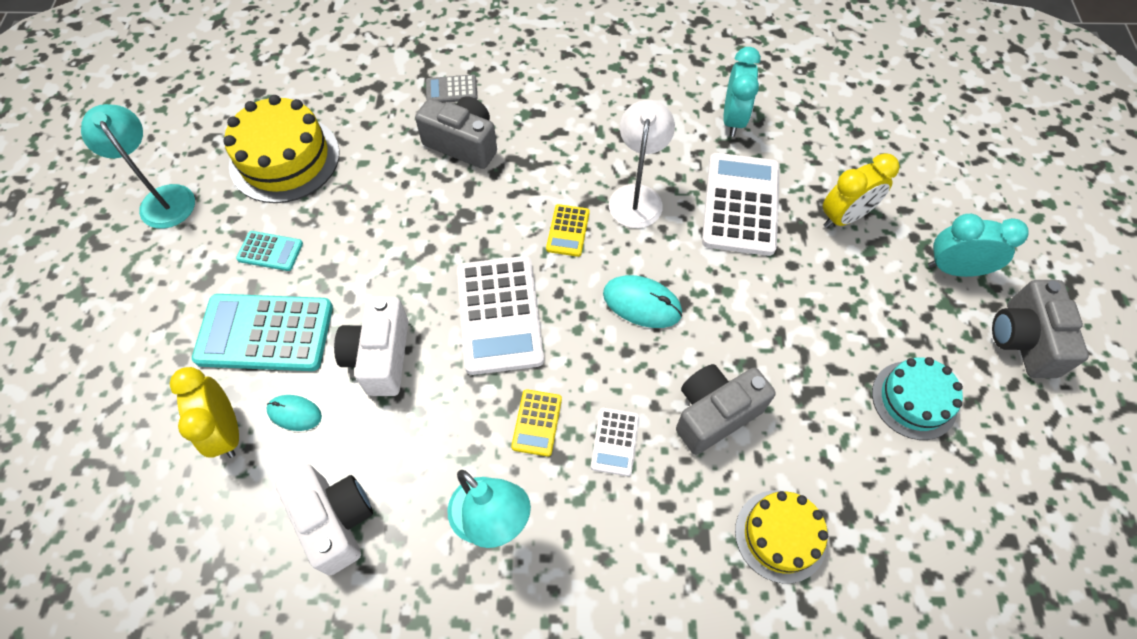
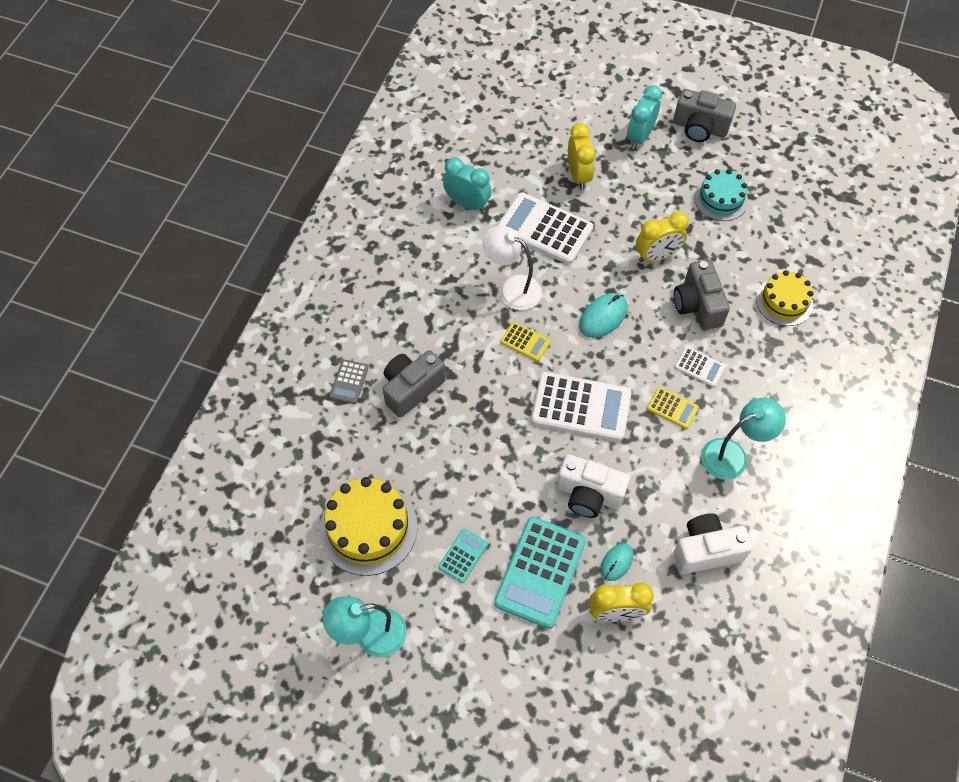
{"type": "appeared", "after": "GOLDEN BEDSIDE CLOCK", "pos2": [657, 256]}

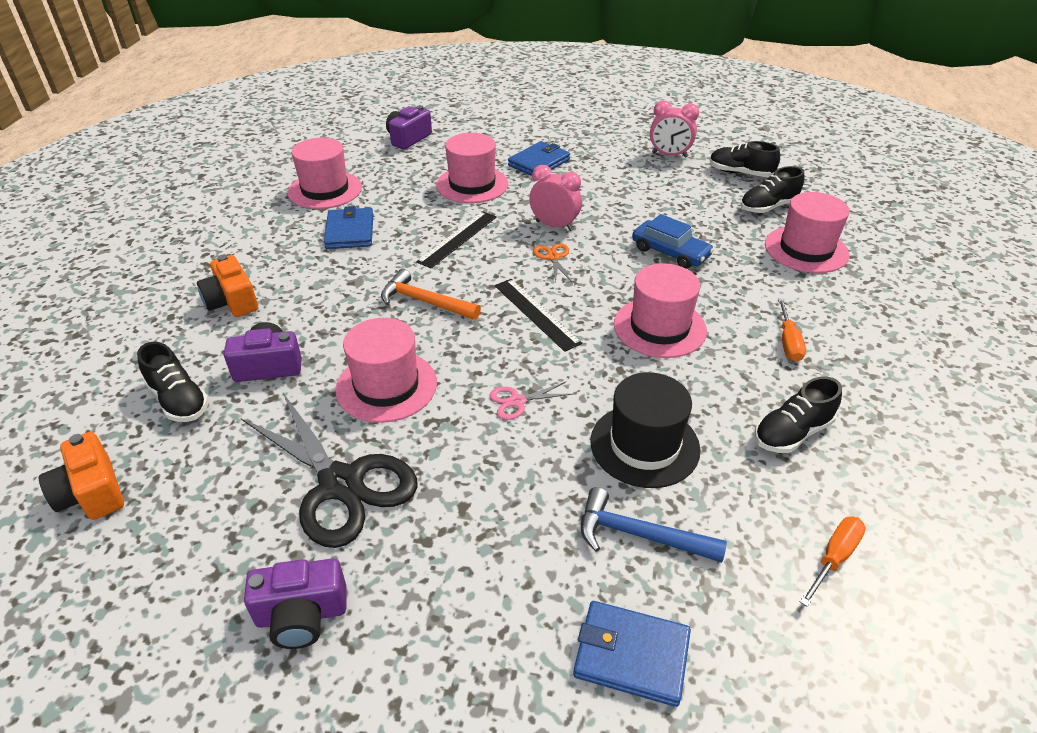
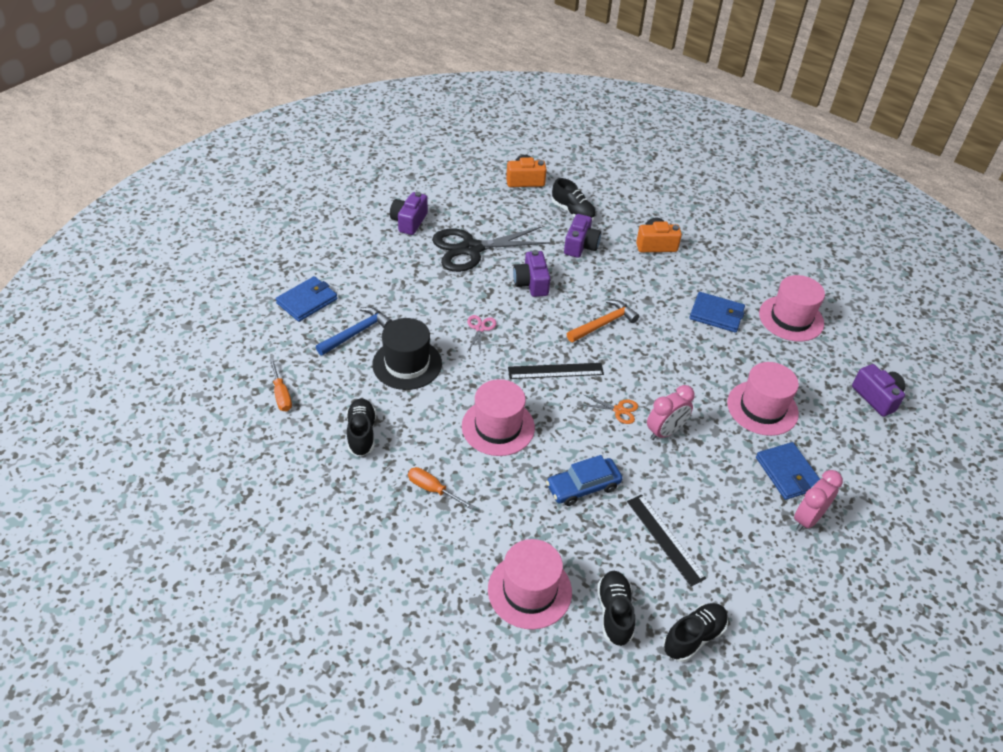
{"type": "exchanged", "before": "ROSE-PINK TOP HAT", "after": "PURPLE CAMERA", "pos1": [386, 386], "pos2": [531, 283]}
{"type": "spun", "before": "JET-BLACK SHOE", "pos1": [179, 400], "pos2": [573, 212], "turn": -120}
{"type": "relocated", "before": "JET-BLACK STRAIGHTEDGE", "pos1": [458, 239], "pos2": [665, 539]}
{"type": "relocated", "before": "ROSE-PINK BEDSIDE CLOCK", "pos1": [669, 155], "pos2": [807, 519]}

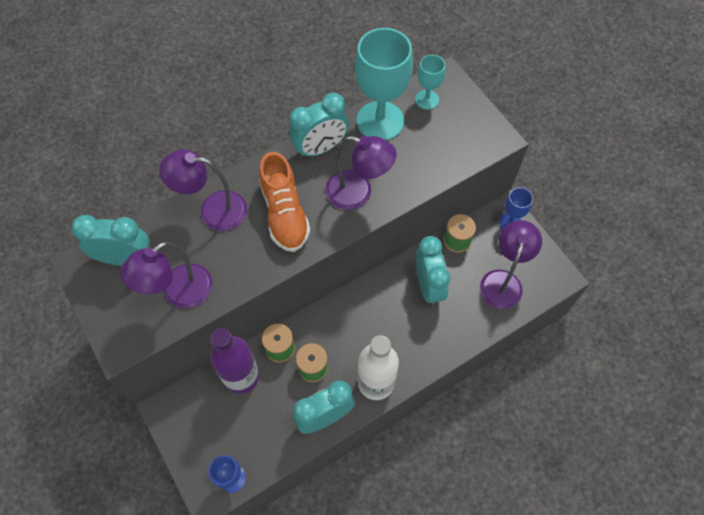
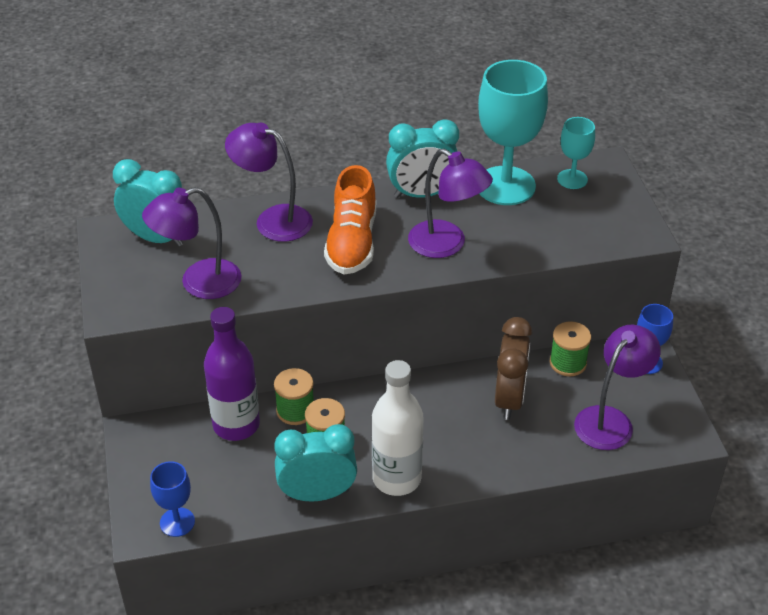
{"type": "colour", "before": "AQUA BEDSIDE CLOCK", "after": "RUSSET BEDSIDE CLOCK", "pos1": [428, 286], "pos2": [509, 399]}

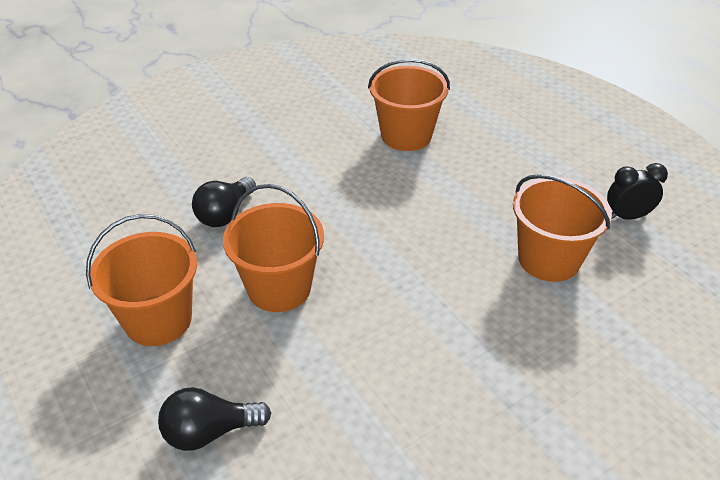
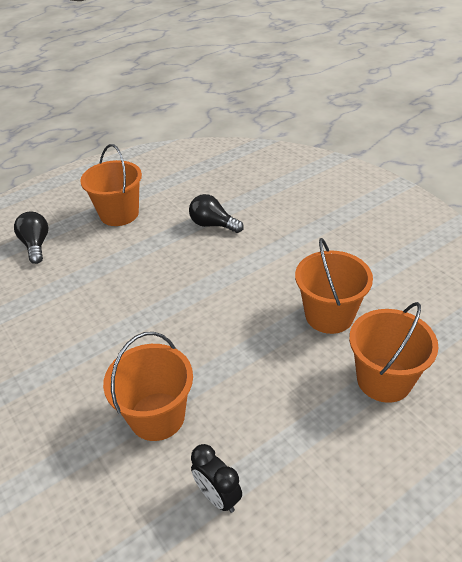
{"type": "spun", "before": "JET-BLACK BEDSIDE CLOCK", "pos1": [627, 217], "pos2": [218, 496], "turn": 150}
{"type": "relocated", "before": "ORANGE SAND BUCKET", "pos1": [279, 288], "pos2": [384, 380]}

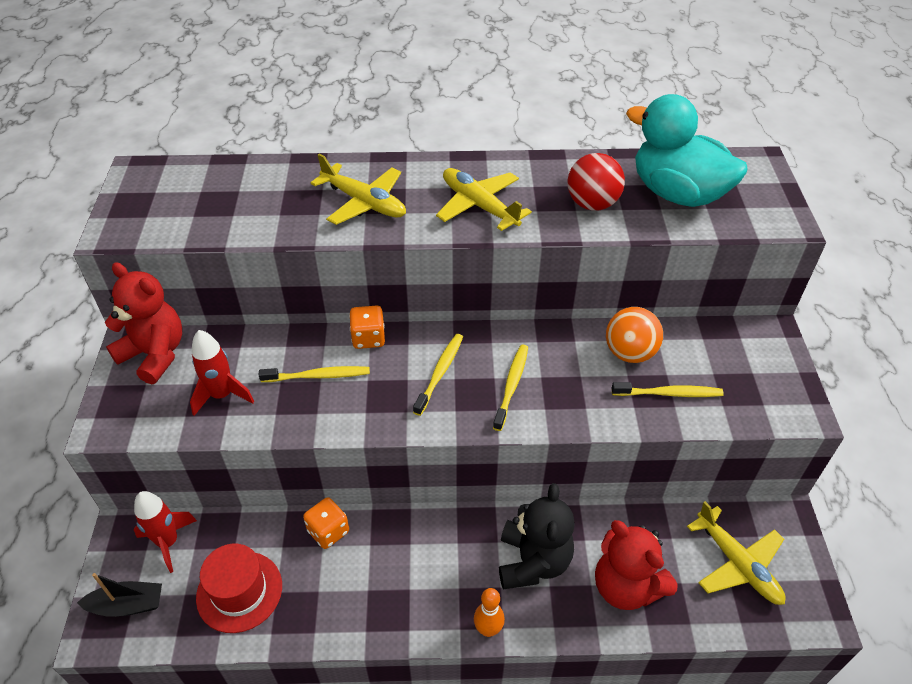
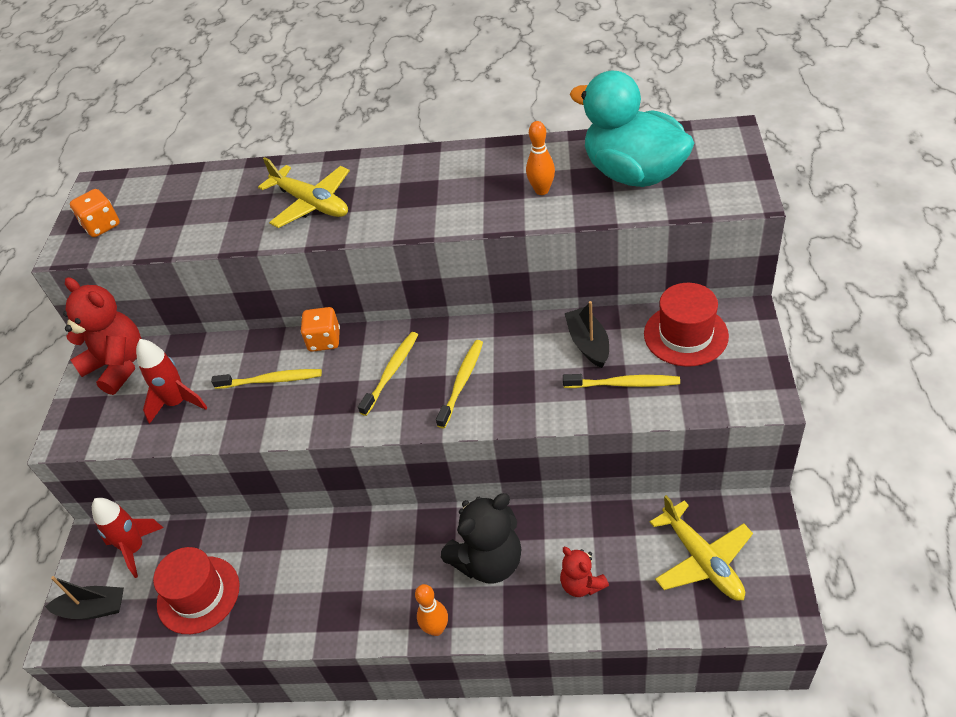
{"type": "relocated", "before": "ORANGE DICE", "pos1": [328, 531], "pos2": [102, 226]}
{"type": "spun", "before": "JET-BLACK TEDDY BEAR", "pos1": [533, 561], "pos2": [488, 561], "turn": 45}
{"type": "exchanged", "before": "CRIMSON SPHERE", "after": "ORANGE BOWLING PIN", "pos1": [592, 204], "pos2": [542, 190]}
{"type": "size", "before": "CRIMSON TEDDY BEAR", "pos1": [626, 586], "pos2": [581, 584], "scale": 0.56}
{"type": "exchanged", "before": "ORANGE SPHERE", "after": "JET-BLACK BOAT", "pos1": [629, 353], "pos2": [588, 343]}
{"type": "appeared", "after": "CRIMSON TOP HAT", "pos2": [685, 335]}
{"type": "missing", "before": "GOLDEN AEROPLANE", "pos1": [479, 206]}

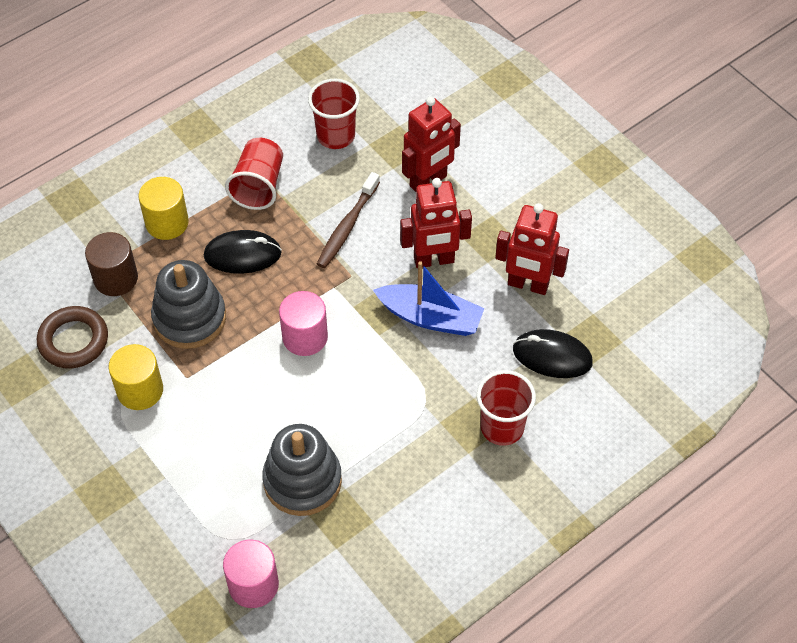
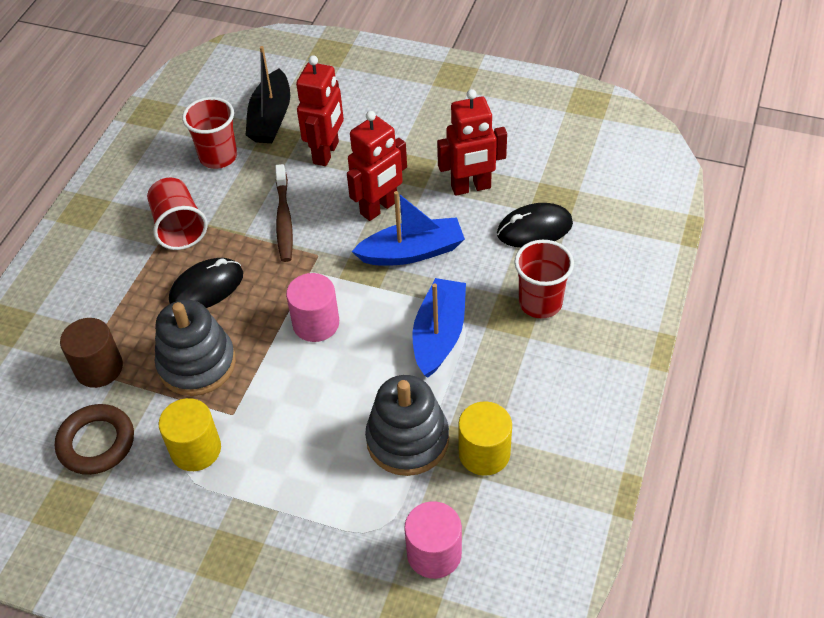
{"type": "appeared", "after": "JET-BLACK BOAT", "pos2": [271, 118]}
{"type": "appeared", "after": "ROYAL BLUE BOAT", "pos2": [439, 335]}
{"type": "relocated", "before": "GOLDEN SOLID CYLINDER", "pos1": [167, 223], "pos2": [484, 453]}

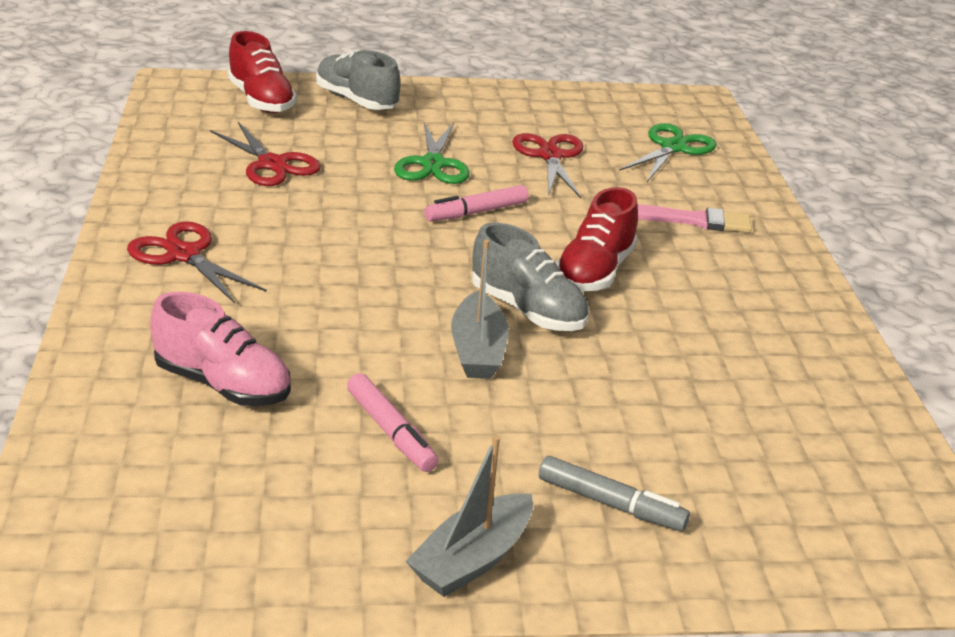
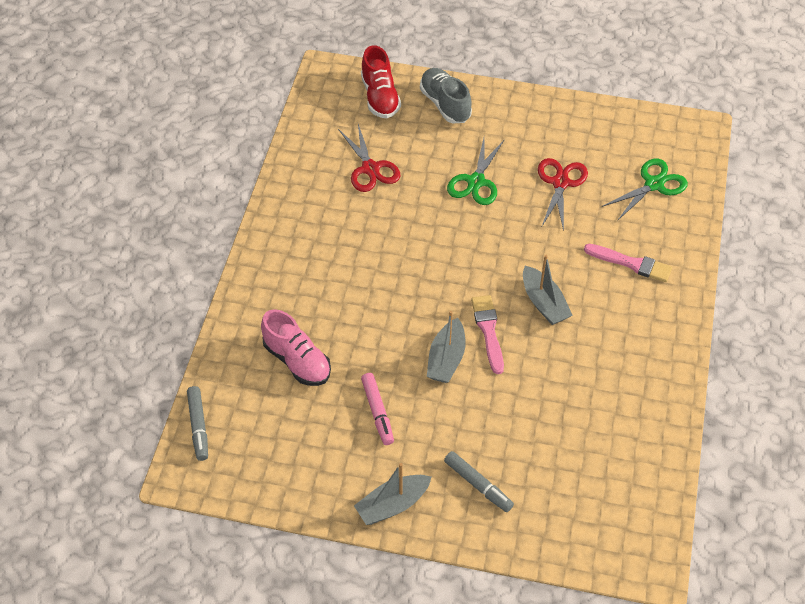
{"type": "appeared", "after": "GRAY MARKER", "pos2": [198, 426]}
{"type": "exchanged", "before": "GRAY SHOE", "after": "ROSE-PINK PAINT BRUSH", "pos1": [527, 310], "pos2": [488, 331]}
{"type": "exchanged", "before": "CRIMSON SHOE", "after": "GRAY BOAT", "pos1": [594, 271], "pos2": [544, 303]}
{"type": "missing", "before": "CRIMSON SHEARS", "pos1": [183, 254]}
{"type": "missing", "before": "ROSE-PINK MARKER", "pos1": [476, 212]}

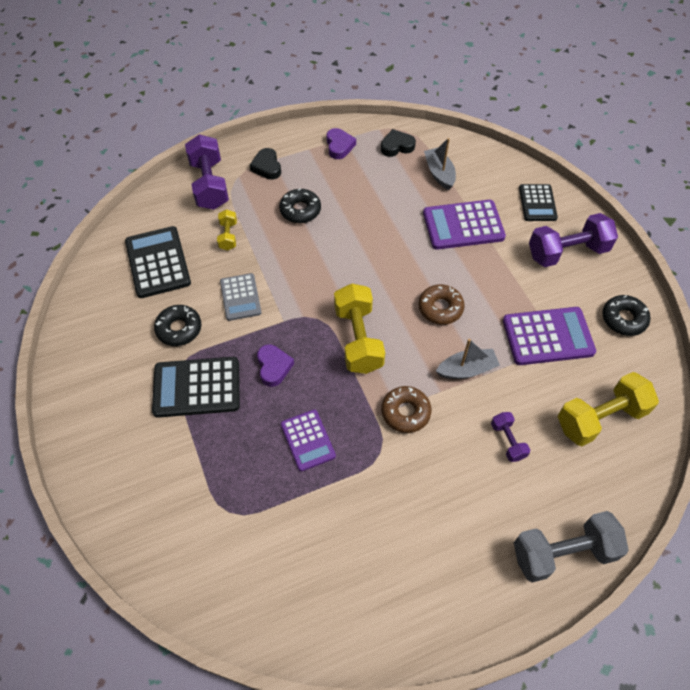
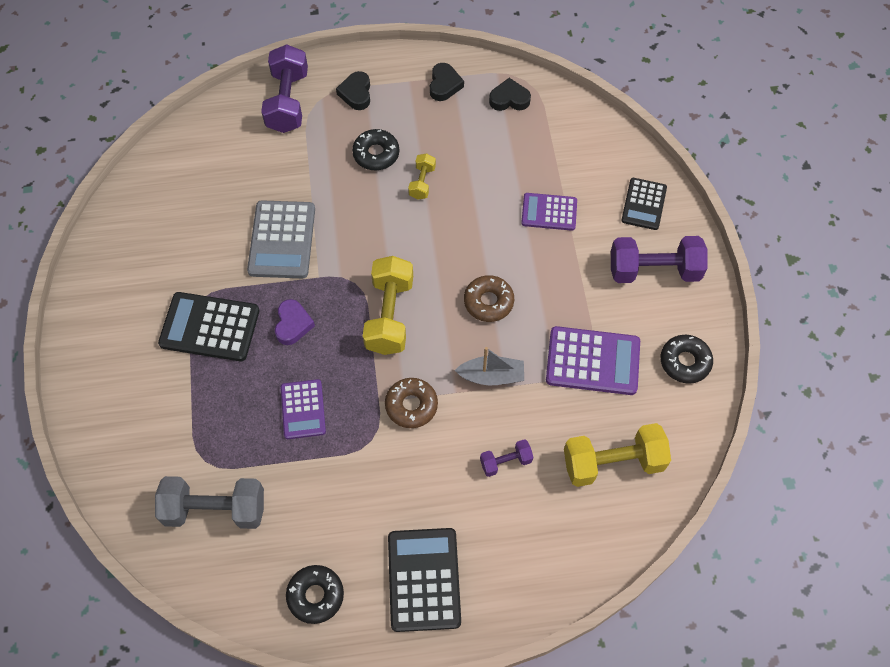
{"type": "relocated", "before": "GRAY HAND WEIGHT", "pos1": [563, 553], "pos2": [215, 509]}
{"type": "size", "before": "GRAY POCKET CALCULATOR", "pos1": [240, 297], "pos2": [282, 240], "scale": 1.56}
{"type": "relocated", "before": "JET-BLACK DOUGHNUT", "pos1": [179, 329], "pos2": [315, 596]}
{"type": "relocated", "before": "JET-BLACK POCKET CALCULATOR", "pos1": [158, 262], "pos2": [424, 579]}
{"type": "relocated", "before": "GOLDEN HAND WEIGHT", "pos1": [228, 236], "pos2": [422, 182]}
{"type": "colour", "before": "PURPLE HEART SHAPE", "after": "JET-BLACK HEART SHAPE", "pos1": [339, 146], "pos2": [444, 85]}
{"type": "spun", "before": "PURPLE HAND WEIGHT", "pos1": [507, 441], "pos2": [505, 462], "turn": 75}
{"type": "size", "before": "PURPLE POCKET CALCULATOR", "pos1": [463, 225], "pos2": [549, 212], "scale": 0.64}
{"type": "missing", "before": "GRAY BOAT", "pos1": [439, 173]}

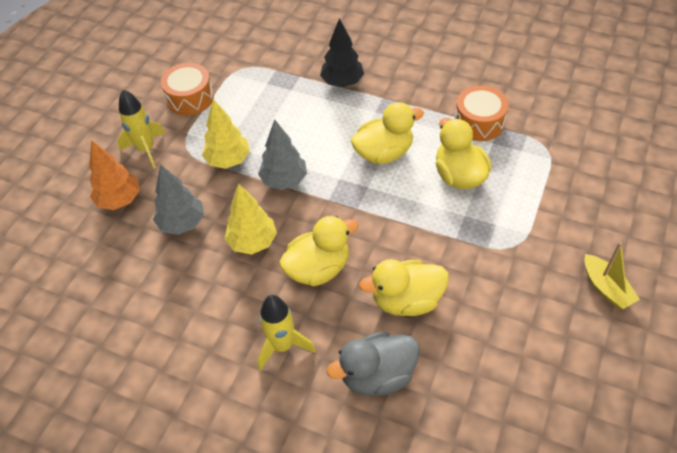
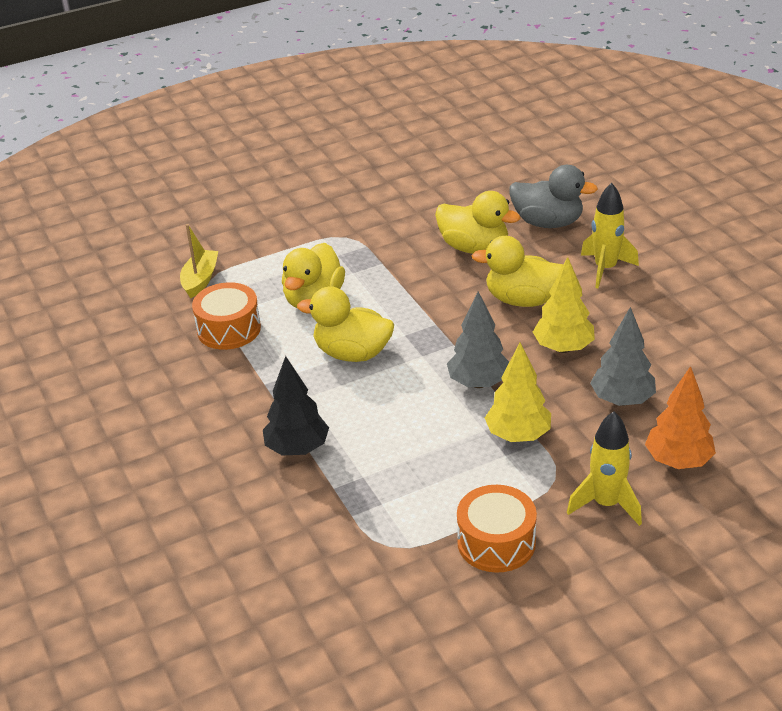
{"type": "relocated", "before": "GOLDEN BOAT", "pos1": [606, 288], "pos2": [200, 280]}

